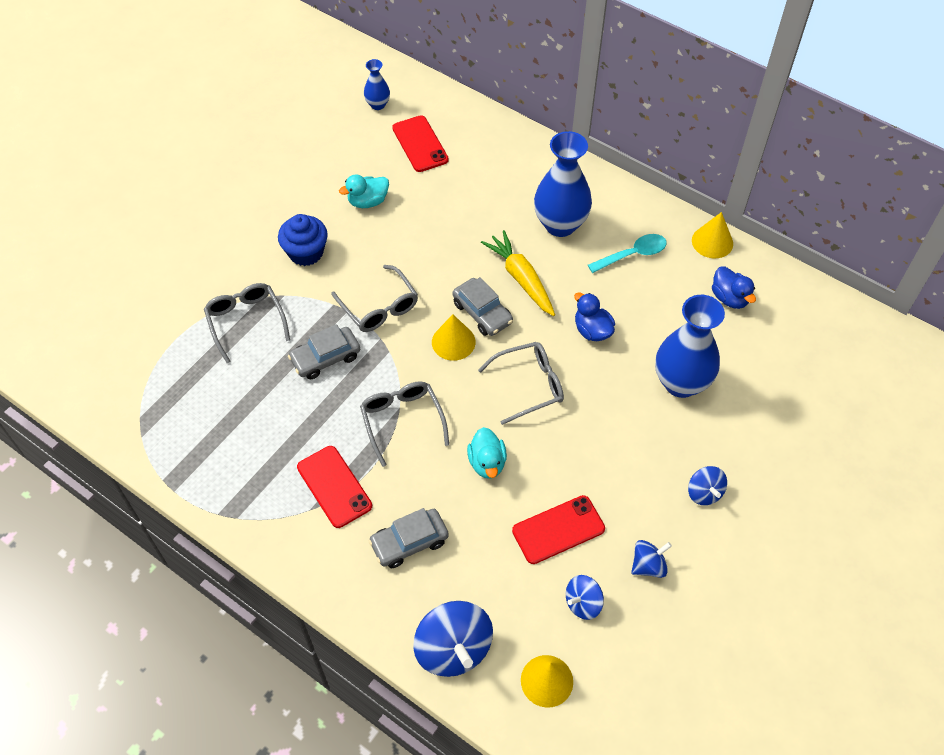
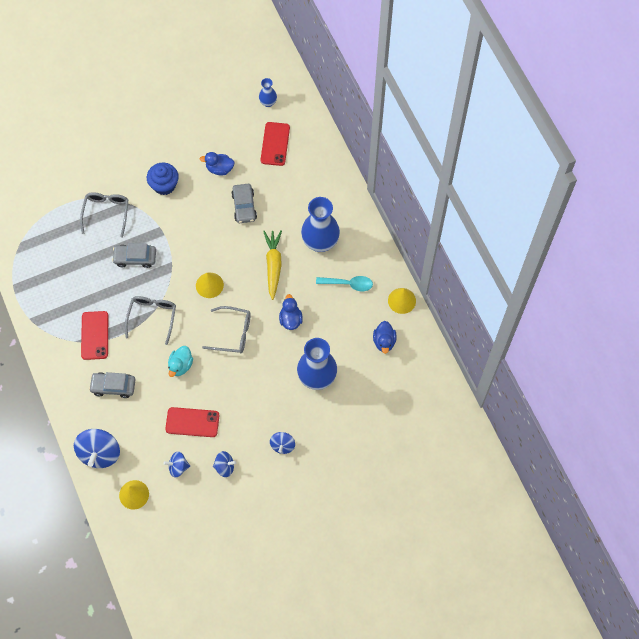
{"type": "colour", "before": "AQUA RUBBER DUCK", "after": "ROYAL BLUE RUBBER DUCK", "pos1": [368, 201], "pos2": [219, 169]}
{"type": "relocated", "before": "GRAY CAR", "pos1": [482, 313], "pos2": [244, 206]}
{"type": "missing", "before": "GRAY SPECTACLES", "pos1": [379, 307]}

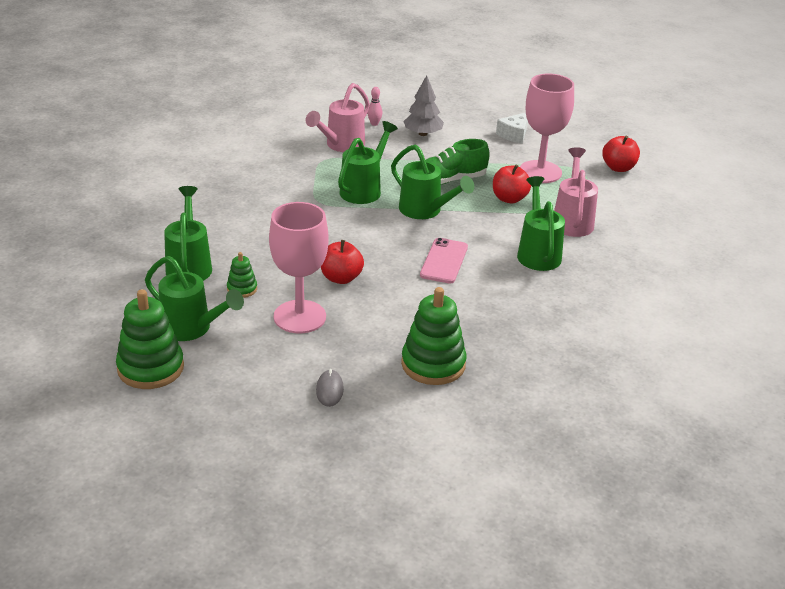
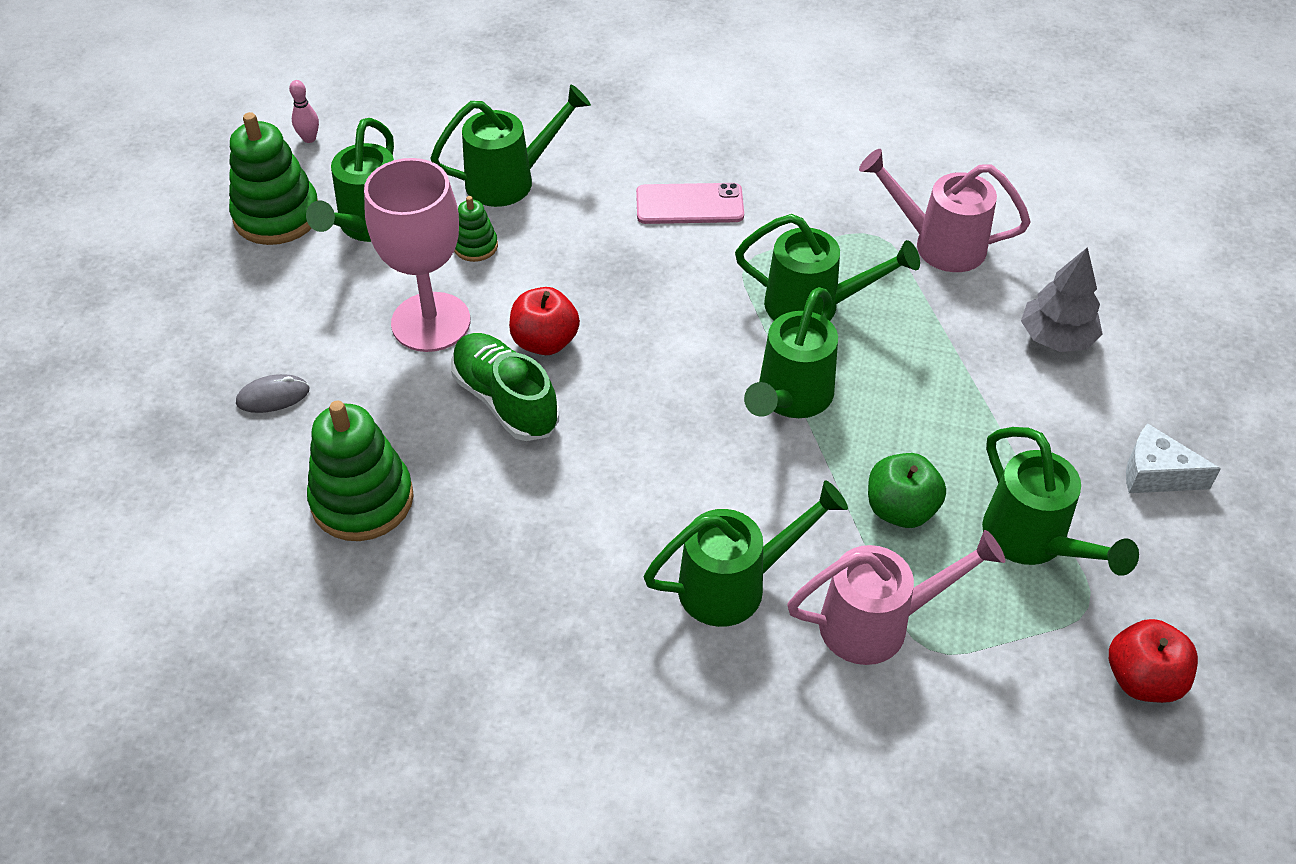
{"type": "relocated", "before": "ROSE-PINK BOWLING PIN", "pos1": [374, 123], "pos2": [309, 138]}
{"type": "relocated", "before": "GREEN SHOE", "pos1": [449, 180], "pos2": [506, 400]}
{"type": "relocated", "before": "ROSE-PINK MOBILE PHONE", "pos1": [444, 261], "pos2": [689, 204]}
{"type": "colour", "before": "CRIMSON APPLE", "after": "GREEN APPLE", "pos1": [509, 199], "pos2": [900, 509]}
{"type": "exchanged", "before": "ROSE-PINK CHALICE", "after": "GREEN WATERING CAN", "pos1": [540, 172], "pos2": [1033, 541]}

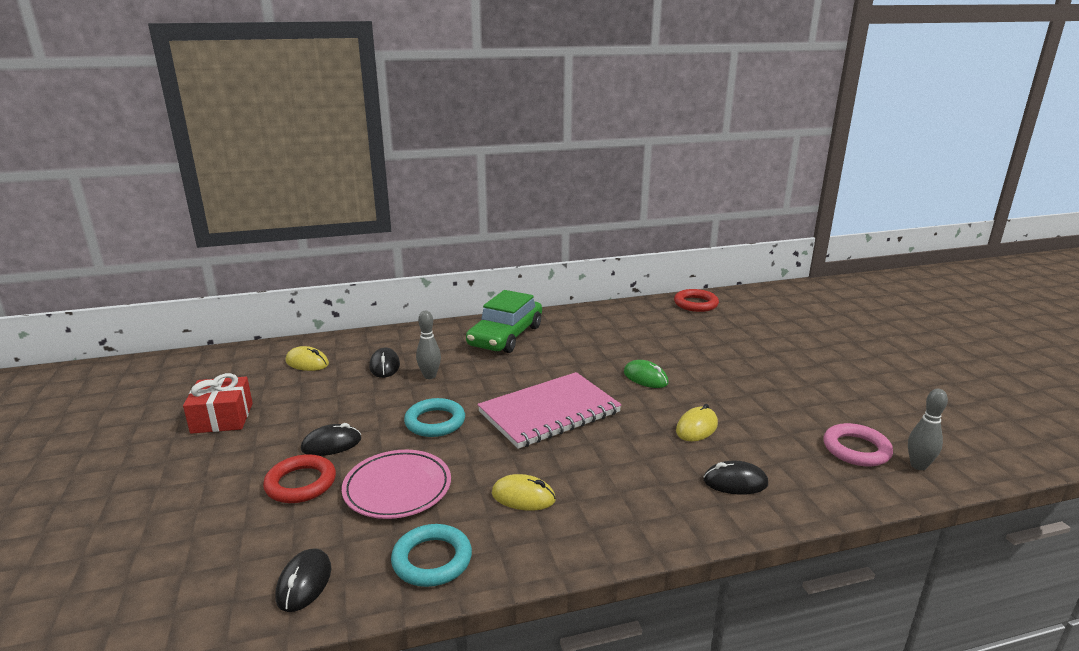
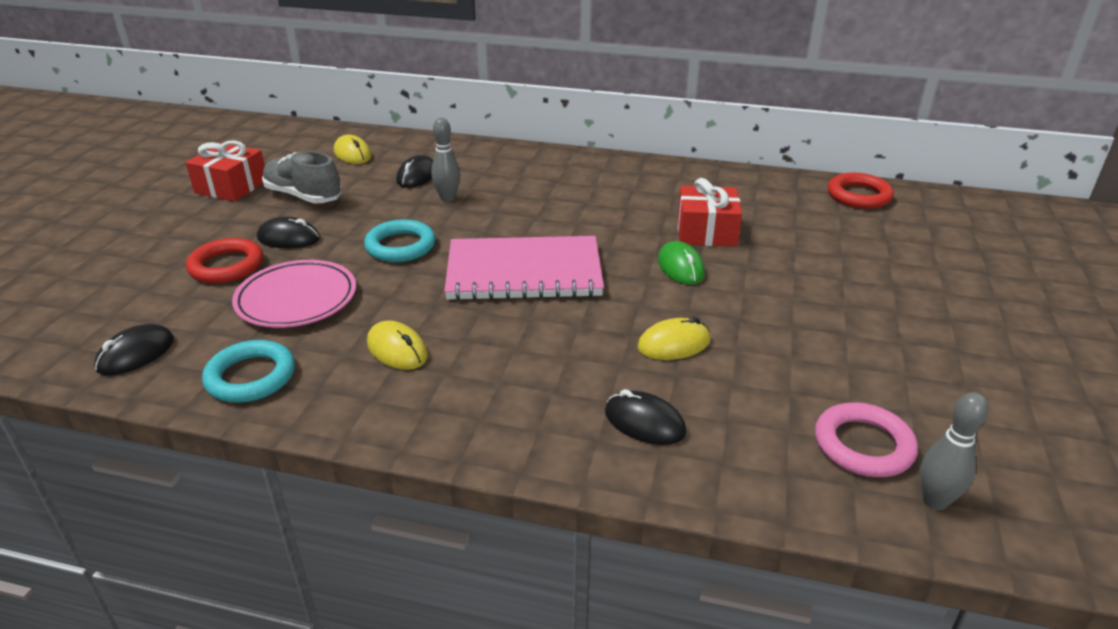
{"type": "appeared", "after": "GRAY SHOE", "pos2": [303, 196]}
{"type": "appeared", "after": "CRIMSON PRESENT", "pos2": [706, 232]}
{"type": "missing", "before": "GREEN CAR", "pos1": [505, 336]}

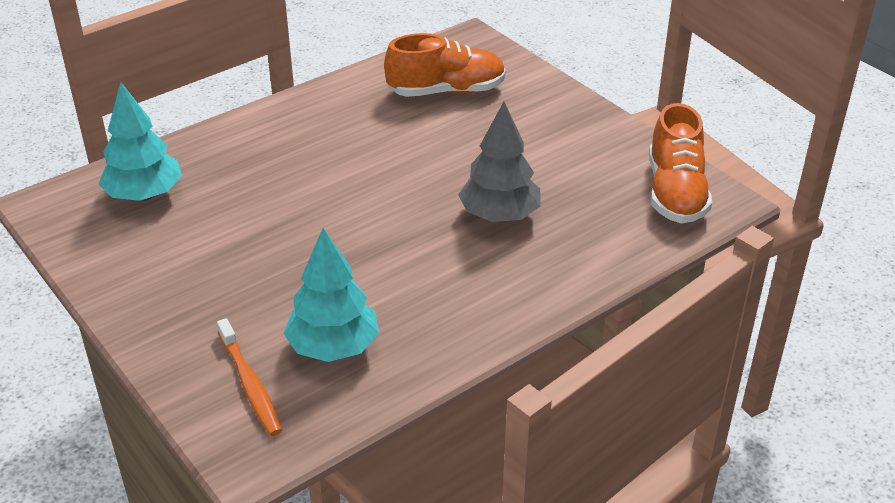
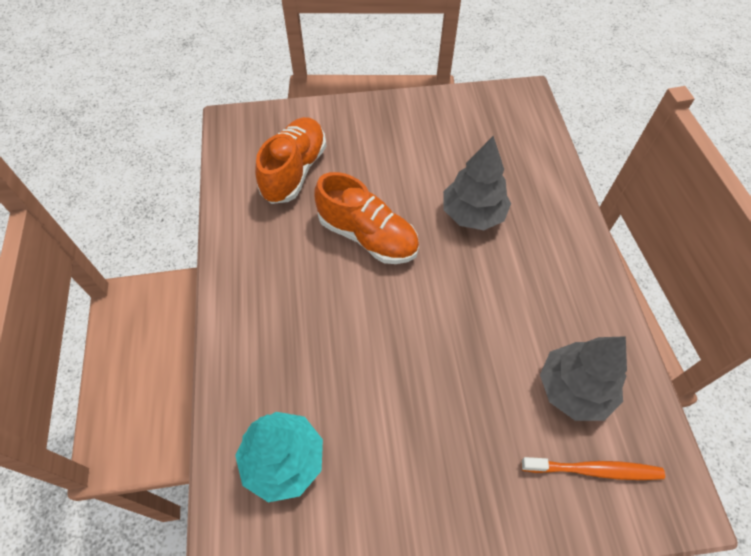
{"type": "relocated", "before": "ORANGE SHOE", "pos1": [675, 193], "pos2": [367, 236]}
{"type": "colour", "before": "AQUA TOY TREE", "after": "GRAY TOY TREE", "pos1": [333, 347], "pos2": [574, 389]}

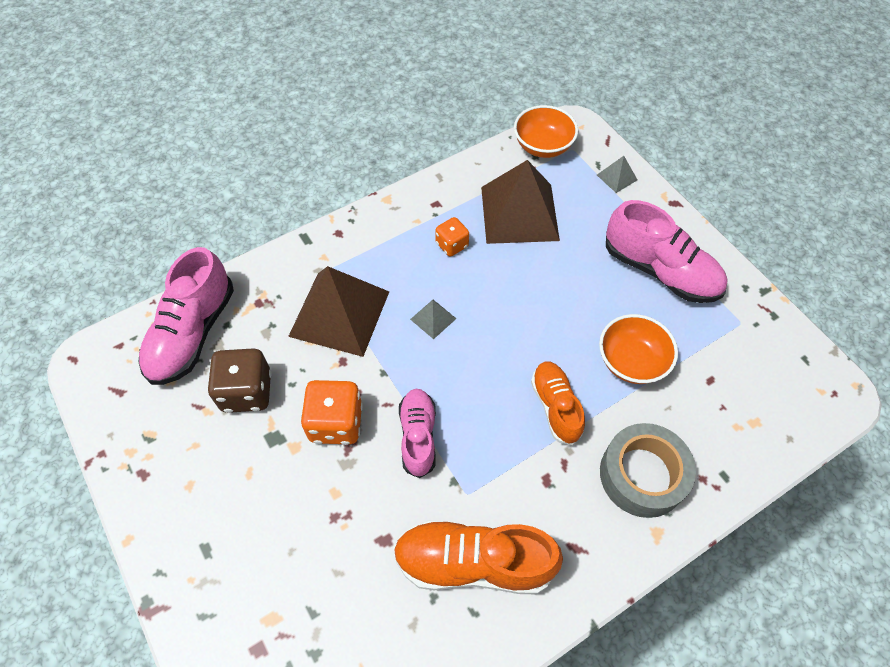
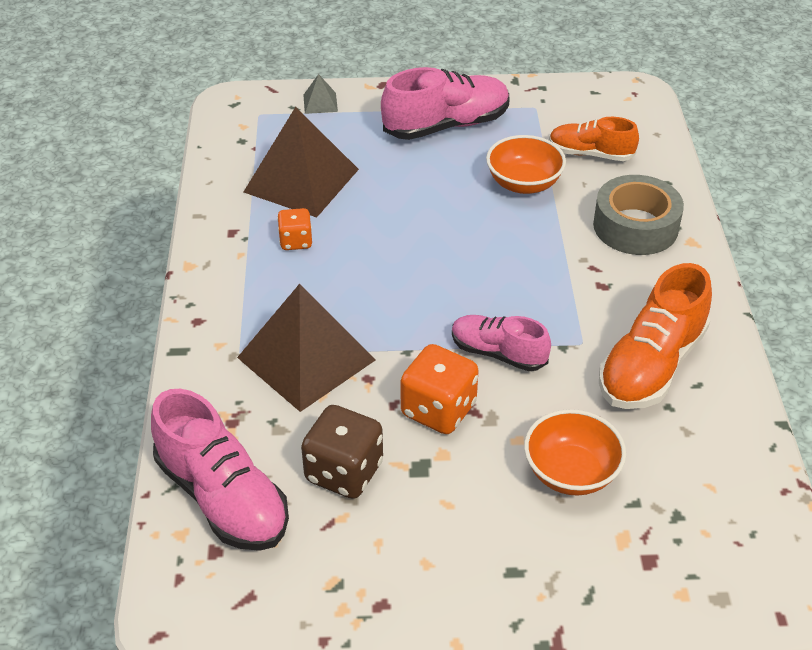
{"type": "relocated", "before": "ORANGE DEEP DISH", "pos1": [542, 146], "pos2": [571, 472]}
{"type": "relocated", "before": "ORANGE SHOE", "pos1": [555, 406], "pos2": [590, 154]}
{"type": "missing", "before": "GRAY SOLID PYRAMID", "pos1": [433, 319]}

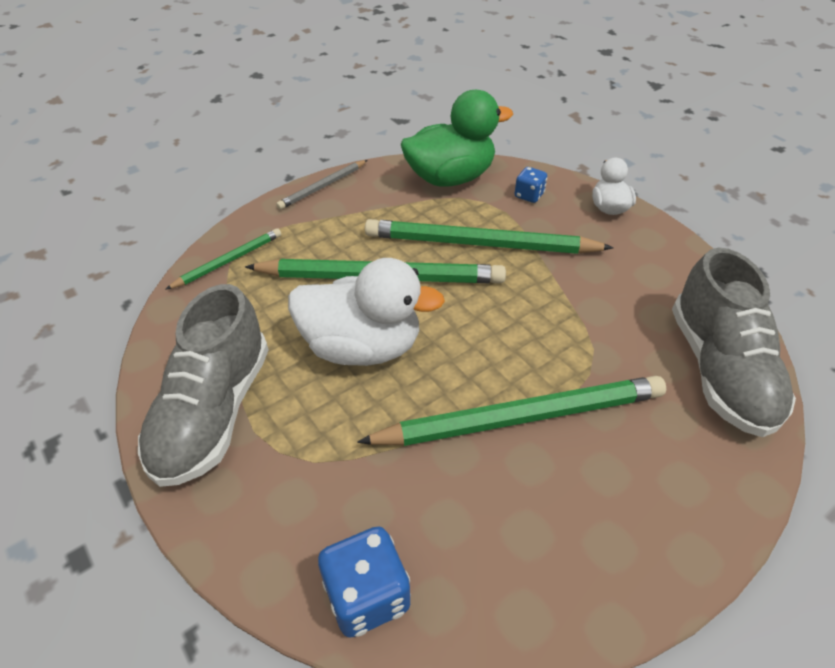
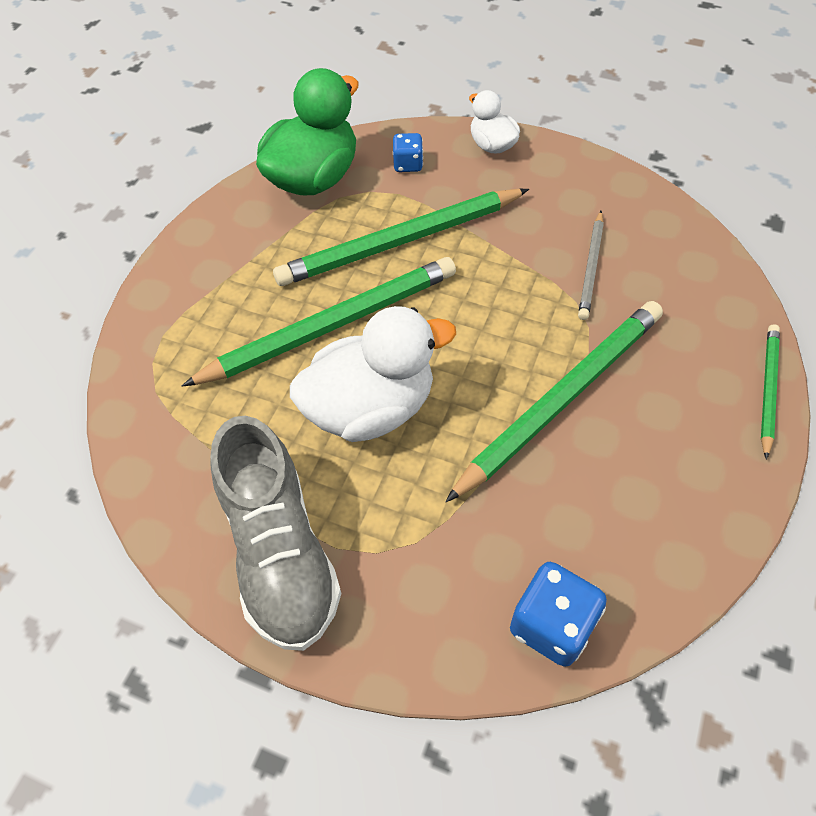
{"type": "relocated", "before": "GRAY PENCIL", "pos1": [323, 186], "pos2": [591, 267]}
{"type": "relocated", "before": "GREEN PENCIL", "pos1": [228, 261], "pos2": [768, 390]}
{"type": "missing", "before": "GRAY SHOE", "pos1": [719, 370]}

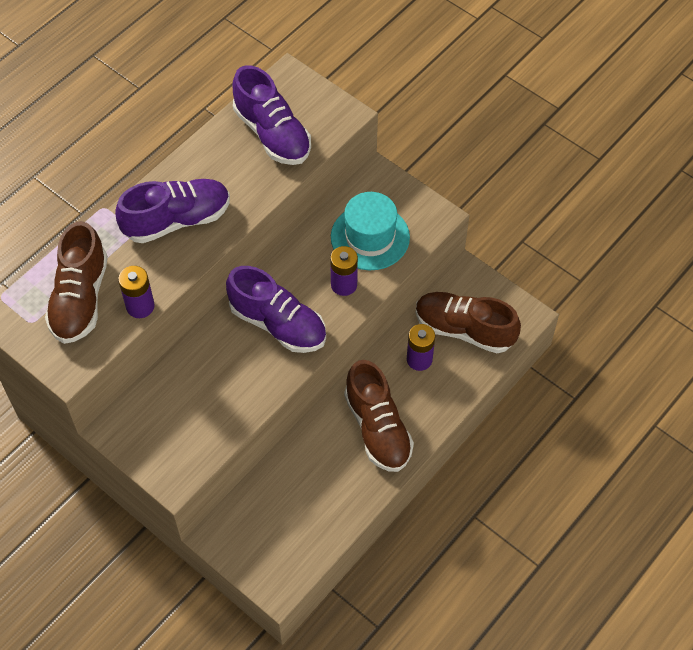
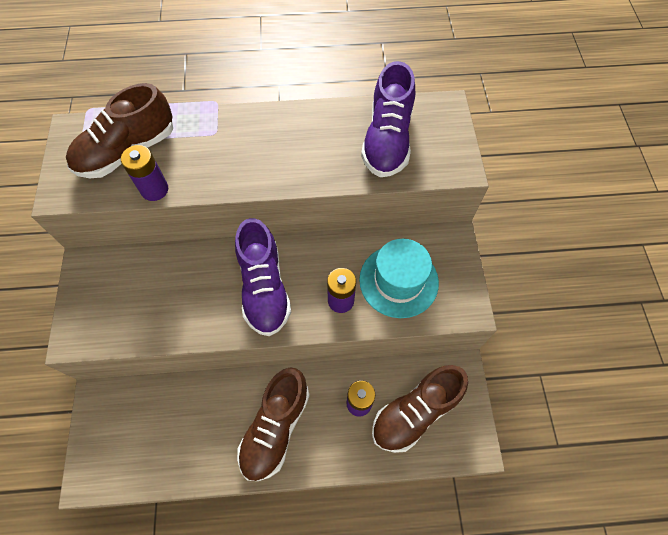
{"type": "spun", "before": "RUSSET SHOE", "pos1": [464, 330], "pos2": [415, 412], "turn": -105}
{"type": "missing", "before": "PURPLE SHOE", "pos1": [177, 220]}

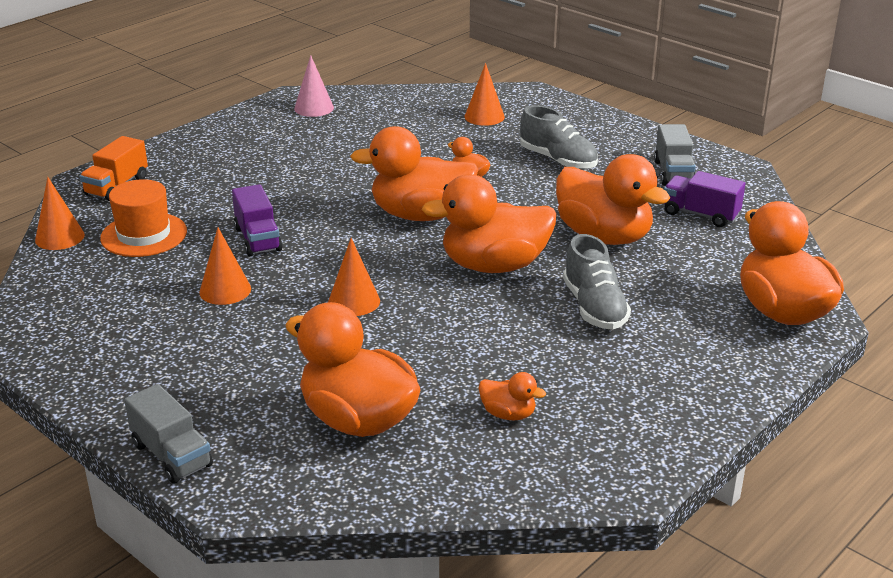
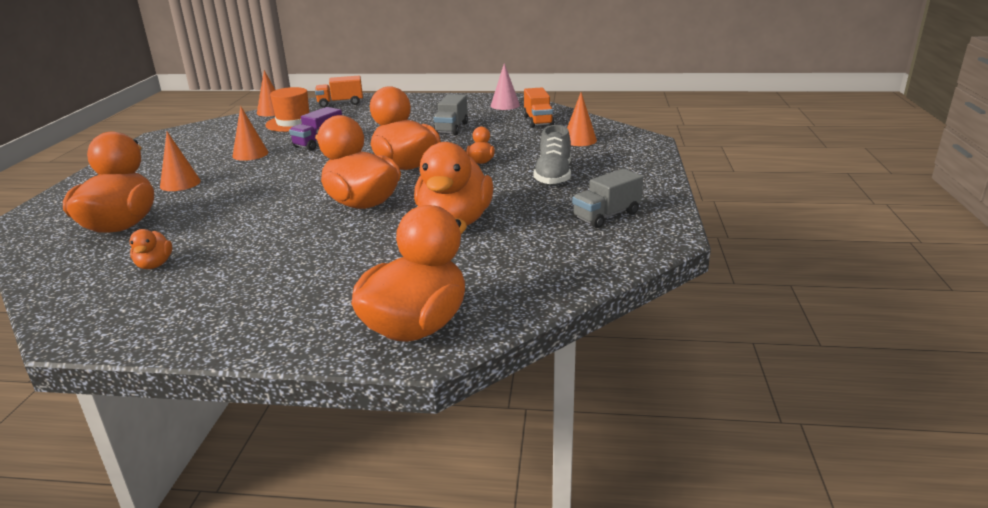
{"type": "relocated", "before": "ORANGE CONE", "pos1": [354, 301], "pos2": [180, 183]}
{"type": "relocated", "before": "GRAY TRUCK", "pos1": [171, 455], "pos2": [451, 128]}
{"type": "appeared", "after": "ORANGE TRUCK", "pos2": [538, 121]}
{"type": "missing", "before": "GRAY SHOE", "pos1": [594, 307]}
{"type": "missing", "before": "PURPLE TRUCK", "pos1": [700, 214]}

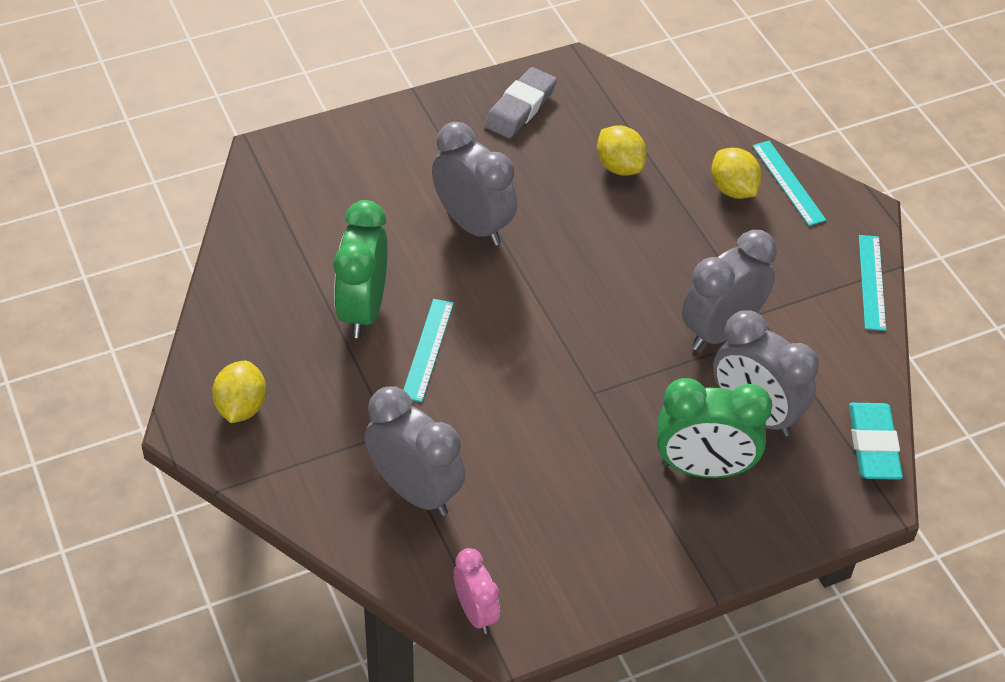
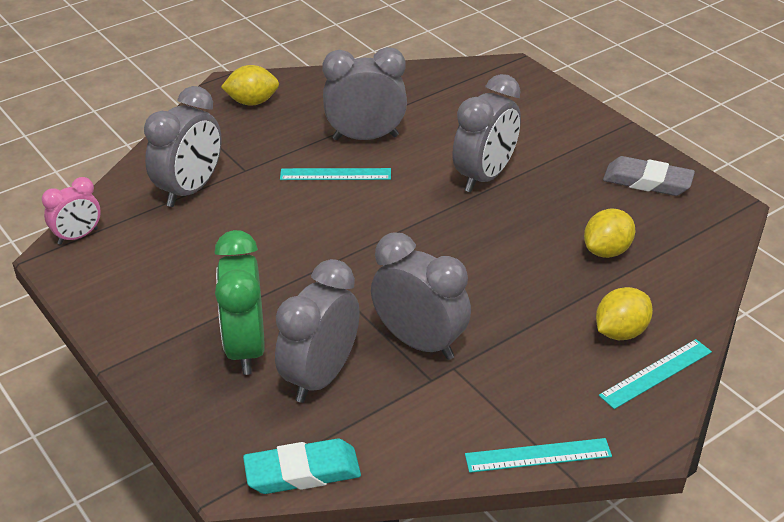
{"type": "colour", "before": "GREEN BEDSIDE CLOCK", "after": "GRAY BEDSIDE CLOCK", "pos1": [363, 310], "pos2": [365, 137]}

